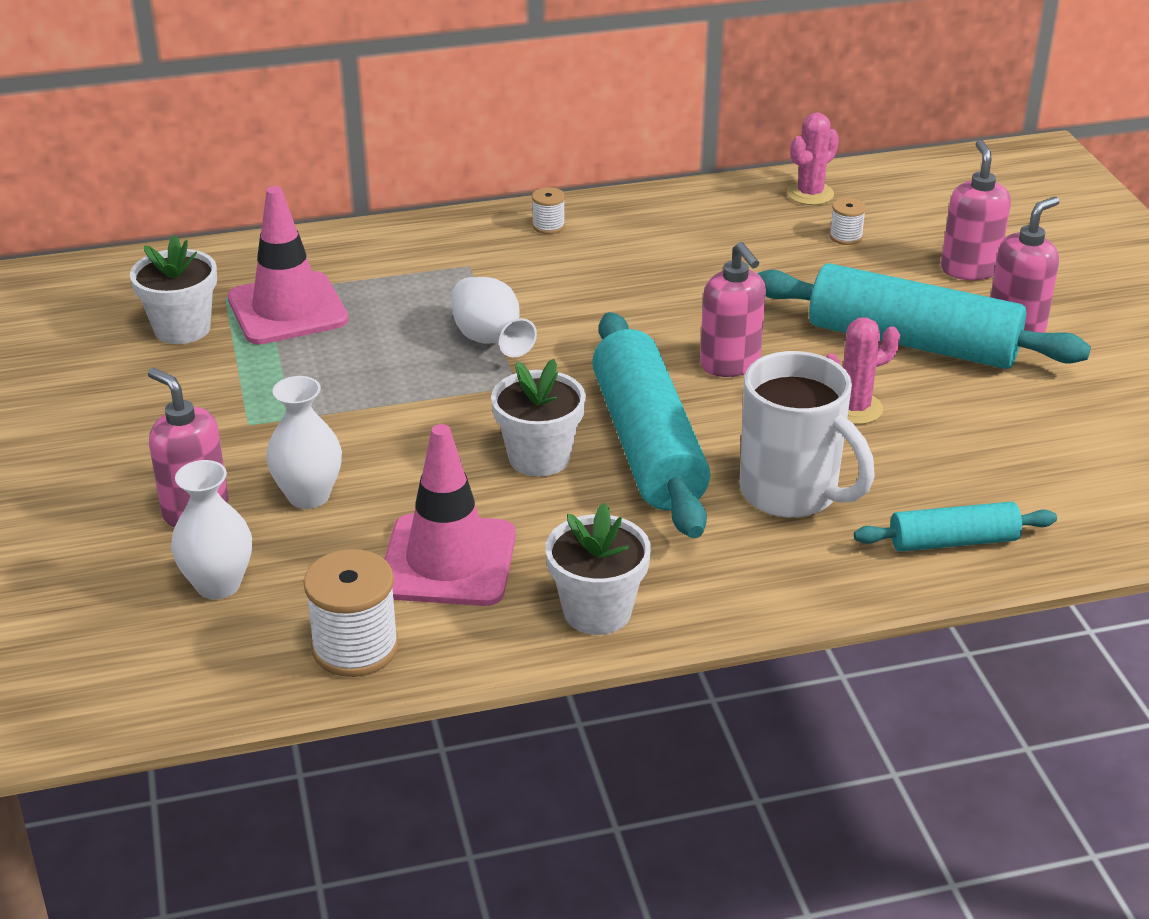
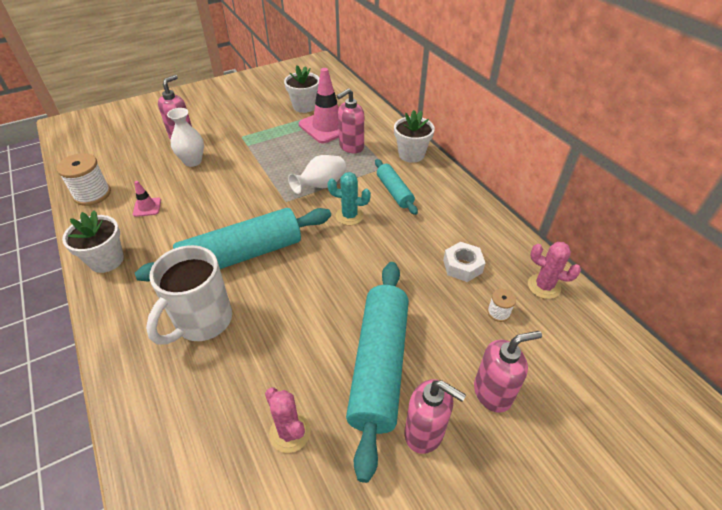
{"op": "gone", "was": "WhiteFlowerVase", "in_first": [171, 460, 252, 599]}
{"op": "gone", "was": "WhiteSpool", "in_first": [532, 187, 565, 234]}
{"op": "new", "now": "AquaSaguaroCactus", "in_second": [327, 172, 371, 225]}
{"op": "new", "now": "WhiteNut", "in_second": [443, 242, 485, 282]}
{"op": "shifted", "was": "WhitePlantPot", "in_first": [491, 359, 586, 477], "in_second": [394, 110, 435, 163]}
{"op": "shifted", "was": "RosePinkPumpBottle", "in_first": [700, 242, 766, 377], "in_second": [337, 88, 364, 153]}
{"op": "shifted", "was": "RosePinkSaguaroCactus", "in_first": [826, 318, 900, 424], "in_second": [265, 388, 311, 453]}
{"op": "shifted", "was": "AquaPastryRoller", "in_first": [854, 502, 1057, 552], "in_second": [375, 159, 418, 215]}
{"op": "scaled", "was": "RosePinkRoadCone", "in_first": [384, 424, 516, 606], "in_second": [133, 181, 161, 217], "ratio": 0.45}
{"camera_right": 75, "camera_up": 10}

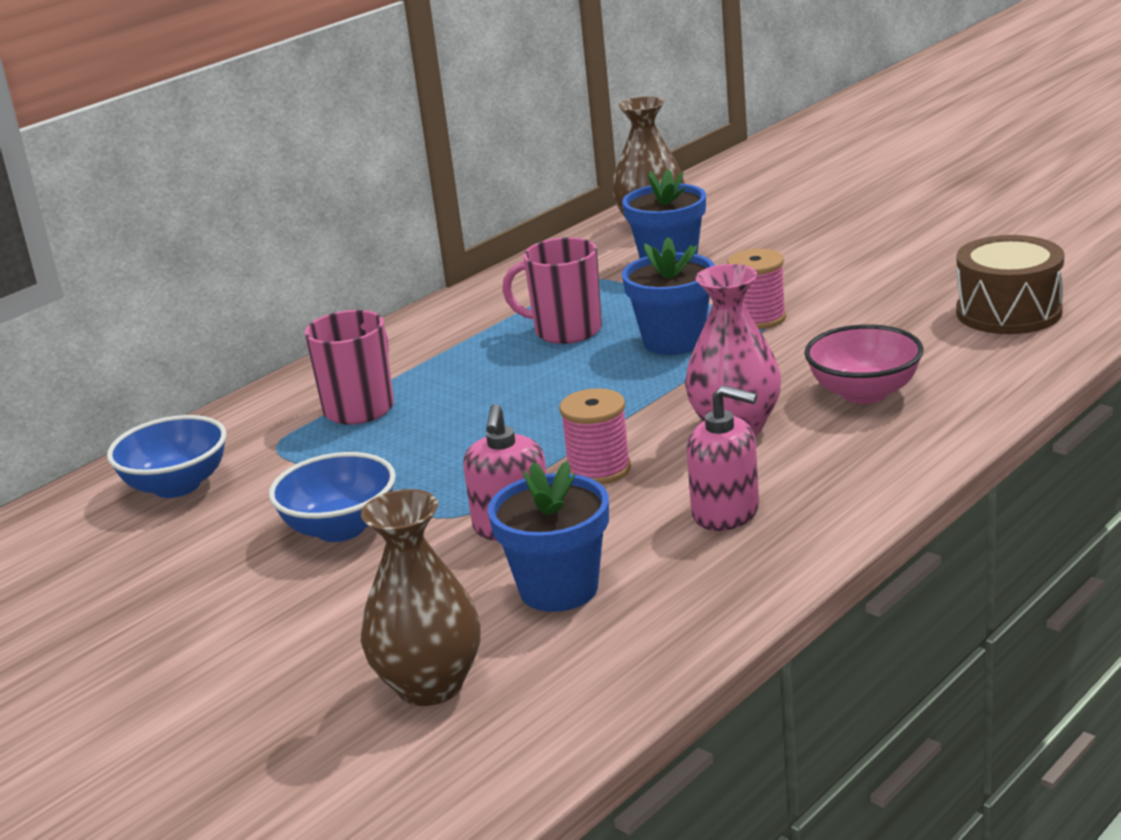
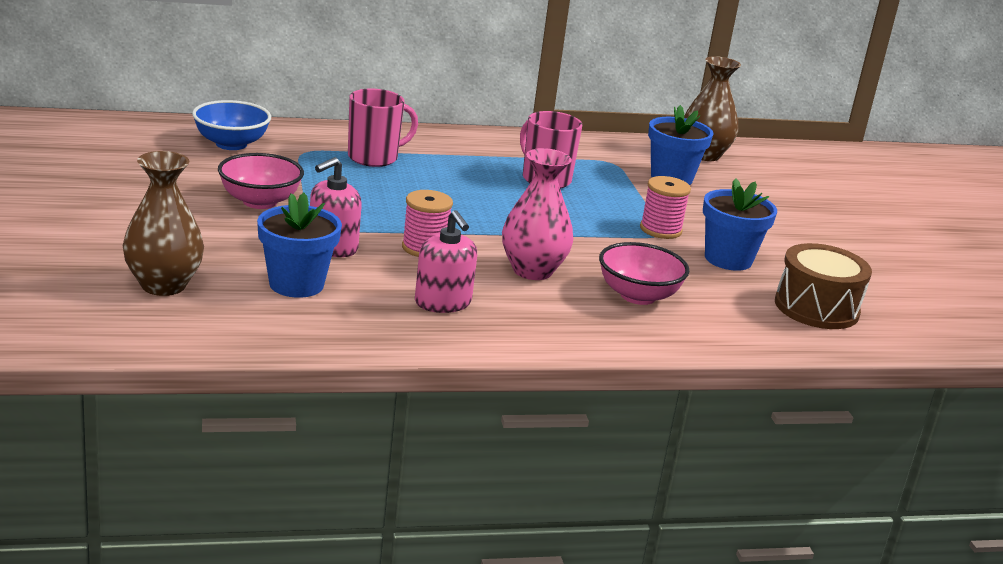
{"op": "shifted", "was": "CobaltPlantPot", "in_first": [622, 237, 715, 355], "in_second": [703, 178, 777, 271]}
{"op": "repainted", "was": "CobaltServingBowl", "now": "RosePinkServingBowl", "in_first": [269, 452, 396, 542], "in_second": [218, 153, 304, 209]}
{"camera_right": 30, "camera_up": 0}

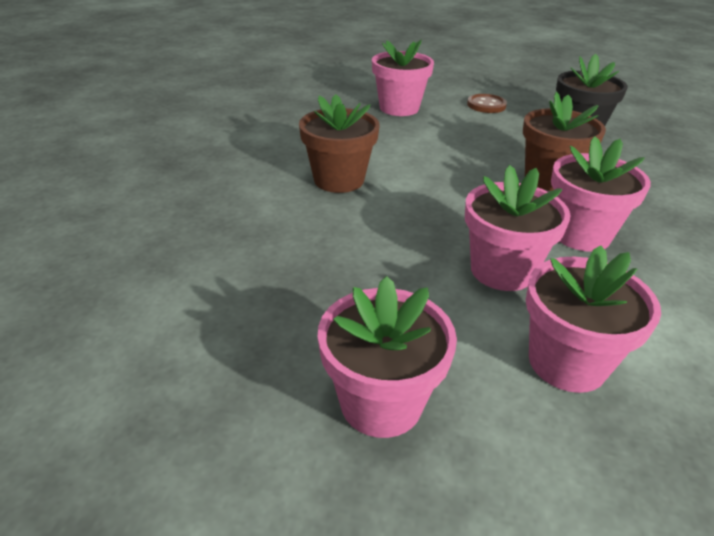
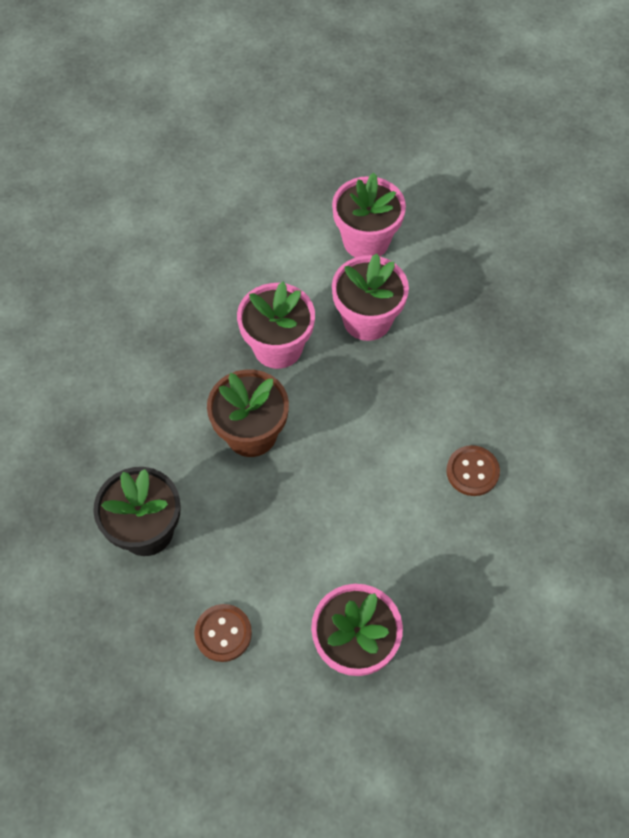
{"op": "gone", "was": "RosePinkPlantPot", "in_first": [318, 276, 457, 438]}
{"op": "swapped", "was": "BrownPlantPot", "now": "BrownSewingButton", "in_first": [299, 94, 380, 193], "in_second": [446, 445, 500, 496]}
{"camera_right": -165, "camera_up": 25}

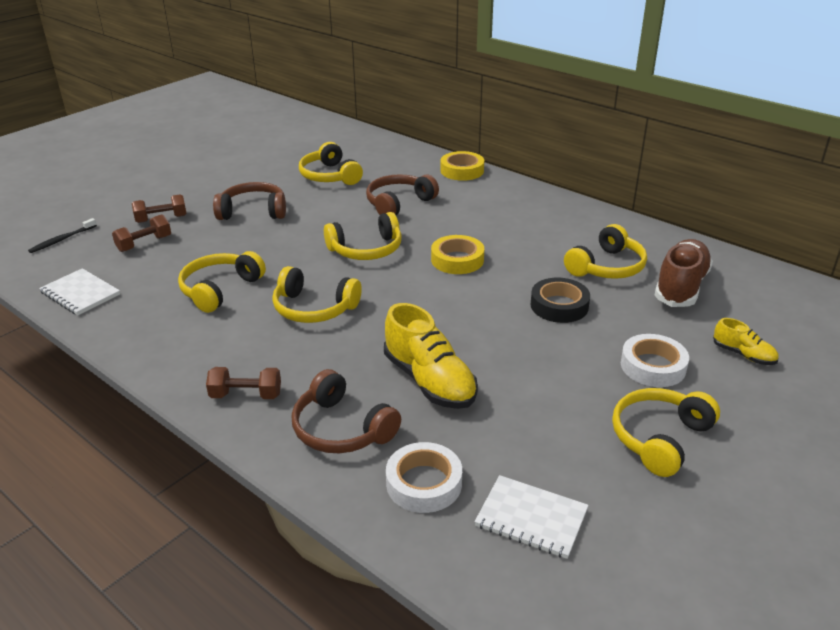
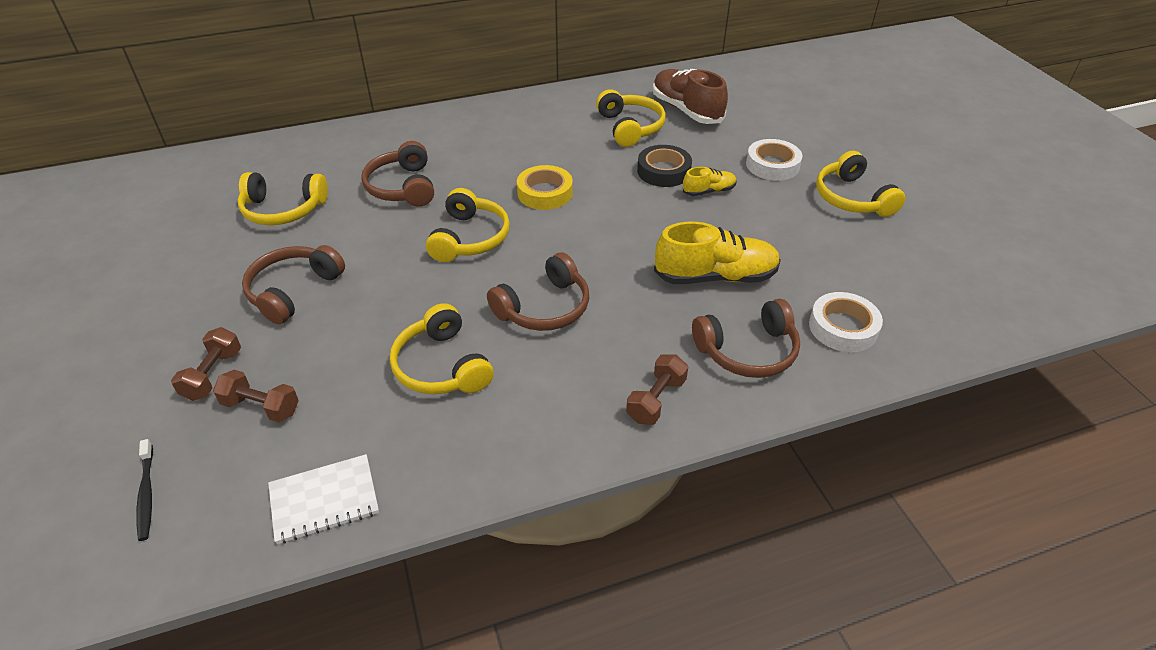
{"op": "gone", "was": "GoldenStickyTape", "in_first": [440, 151, 484, 181]}
{"op": "gone", "was": "WhiteNotepad", "in_first": [475, 475, 589, 559]}
{"op": "shifted", "was": "GoldenShoe", "in_first": [713, 318, 779, 365], "in_second": [683, 167, 737, 196]}
{"op": "repainted", "was": "GoldenOverEarHeadphones", "now": "BrownOverEarHeadphones", "in_first": [272, 266, 362, 323], "in_second": [487, 252, 589, 331]}
{"op": "rotated", "was": "BrownFreeWeight", "in_first": [112, 214, 171, 252], "in_second": [213, 370, 299, 422], "clockwise": -60}
{"camera_right": -60, "camera_up": 10}

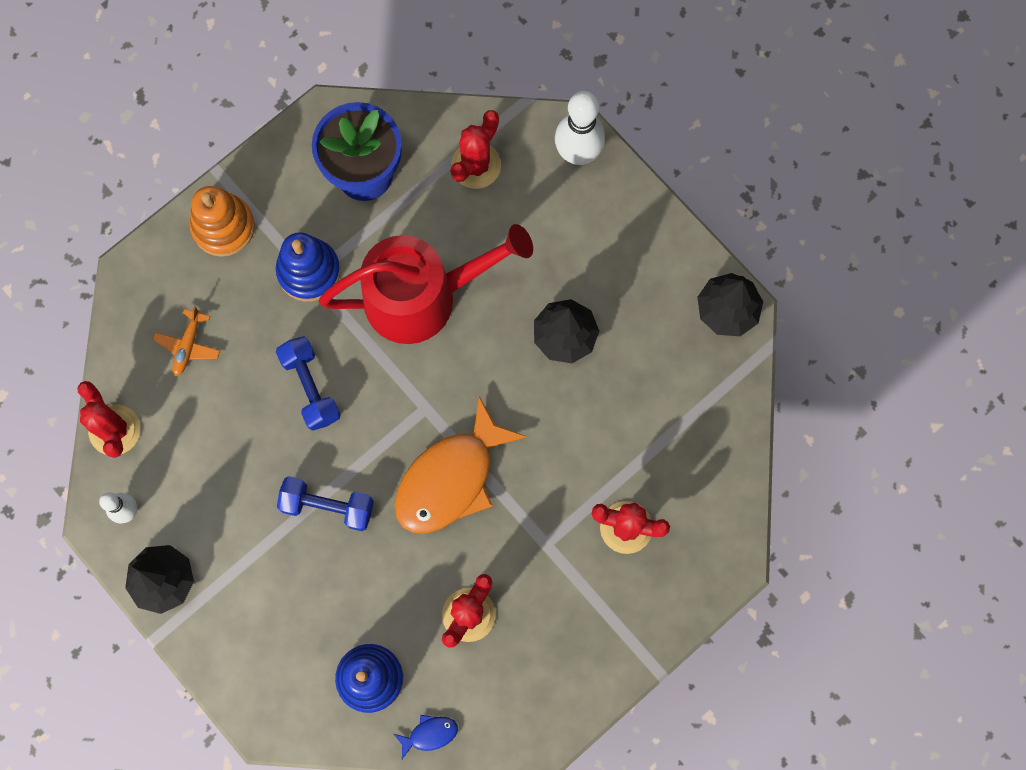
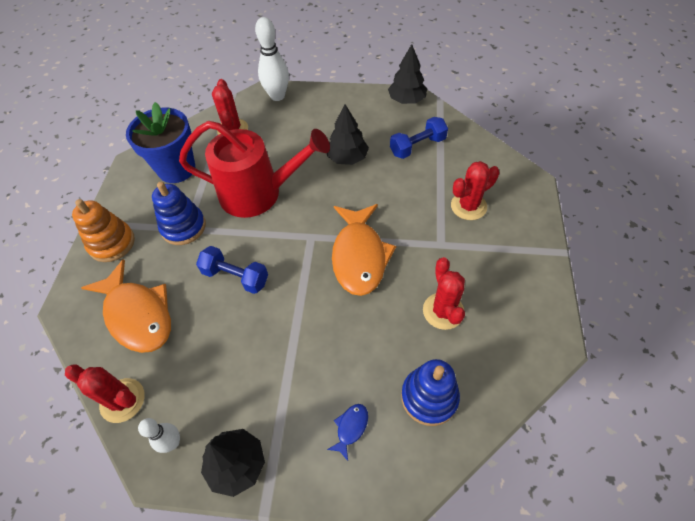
{"op": "shifted", "was": "CobaltFreeWeight", "in_first": [277, 476, 374, 531], "in_second": [390, 117, 448, 159]}
{"op": "shifted", "was": "CobaltFishFigure", "in_first": [394, 715, 458, 759], "in_second": [327, 404, 368, 461]}
{"op": "swapped", "was": "OrangeColouredToyPlane", "now": "OrangeColouredFishFigure", "in_first": [153, 306, 220, 376], "in_second": [81, 259, 171, 353]}
{"op": "rotated", "was": "ScarletSprinklingCan", "in_first": [319, 224, 533, 344], "in_second": [179, 121, 330, 218], "clockwise": 60}
{"camera_right": -40, "camera_up": -20}

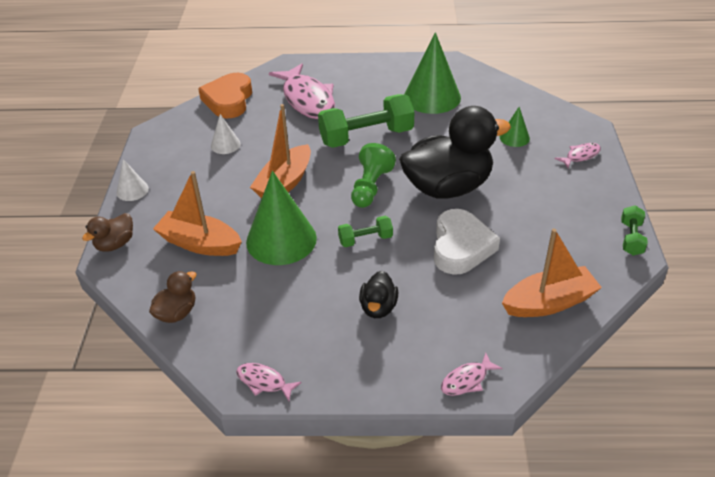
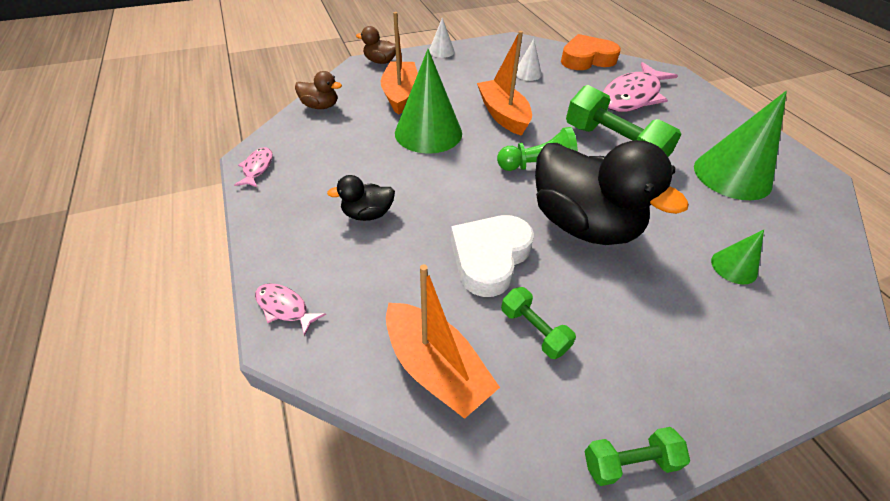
{"op": "gone", "was": "RosePinkFishFigure", "in_first": [555, 143, 601, 168]}
{"op": "shifted", "was": "GreenFreeWeight", "in_first": [338, 216, 393, 247], "in_second": [501, 287, 576, 359]}
{"op": "rotated", "was": "OrangeColouredBoat", "in_first": [250, 104, 311, 198], "in_second": [477, 31, 532, 136], "clockwise": 60}
{"op": "rotated", "was": "WhiteHeartShape", "in_first": [434, 209, 500, 275], "in_second": [451, 215, 534, 297], "clockwise": 135}
{"camera_right": 65, "camera_up": 5}

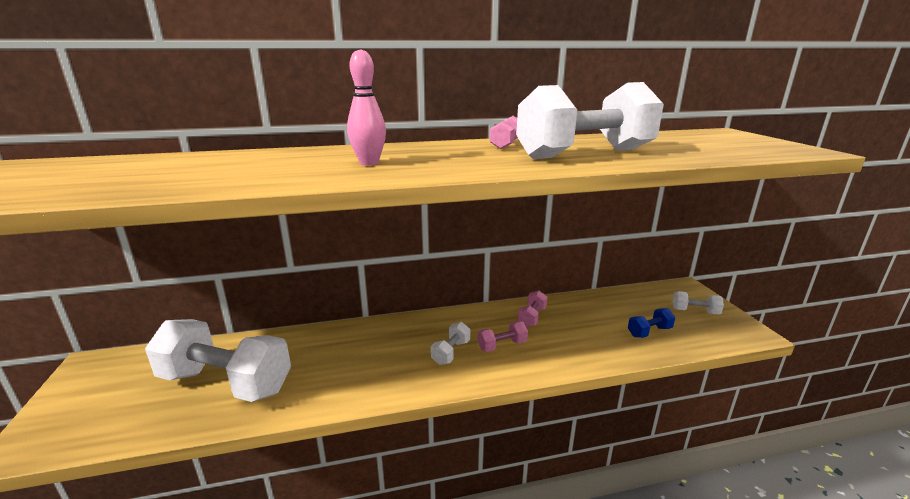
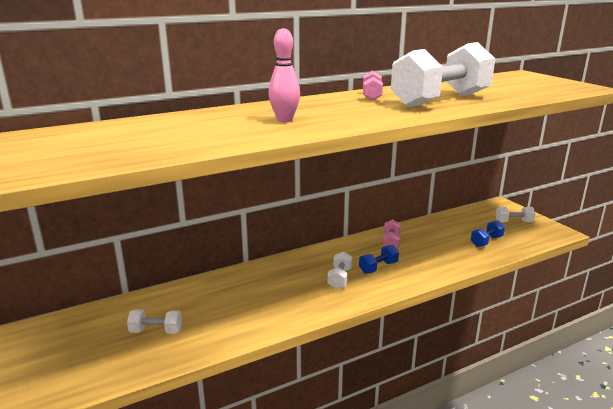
{"op": "repainted", "was": "RosePinkFreeWeight", "now": "CobaltFreeWeight", "in_first": [477, 321, 528, 352], "in_second": [359, 245, 399, 274]}
{"op": "scaled", "was": "WhiteFreeWeight", "in_first": [145, 319, 291, 402], "in_second": [127, 309, 182, 334], "ratio": 0.42}
{"camera_right": -15, "camera_up": 0}

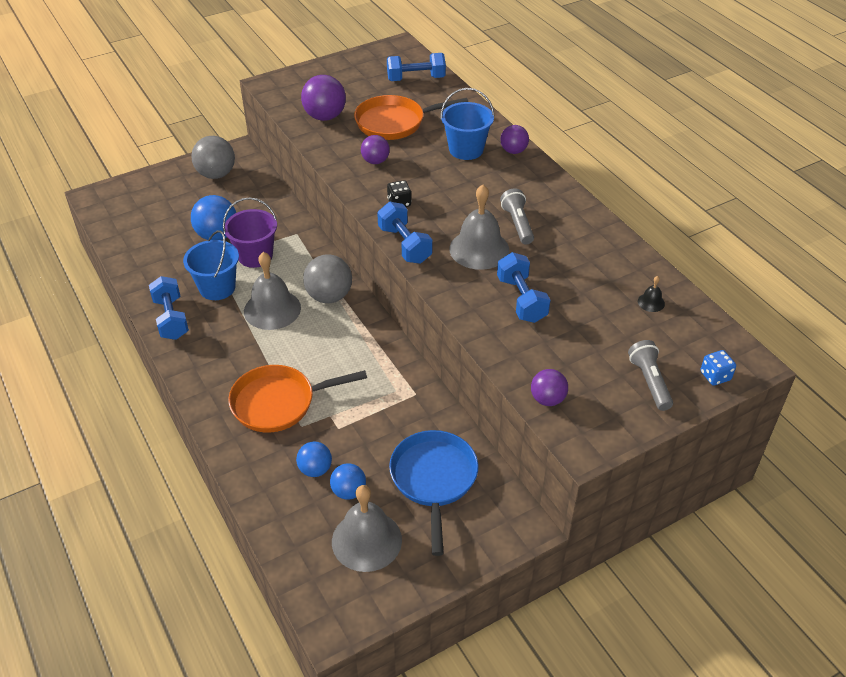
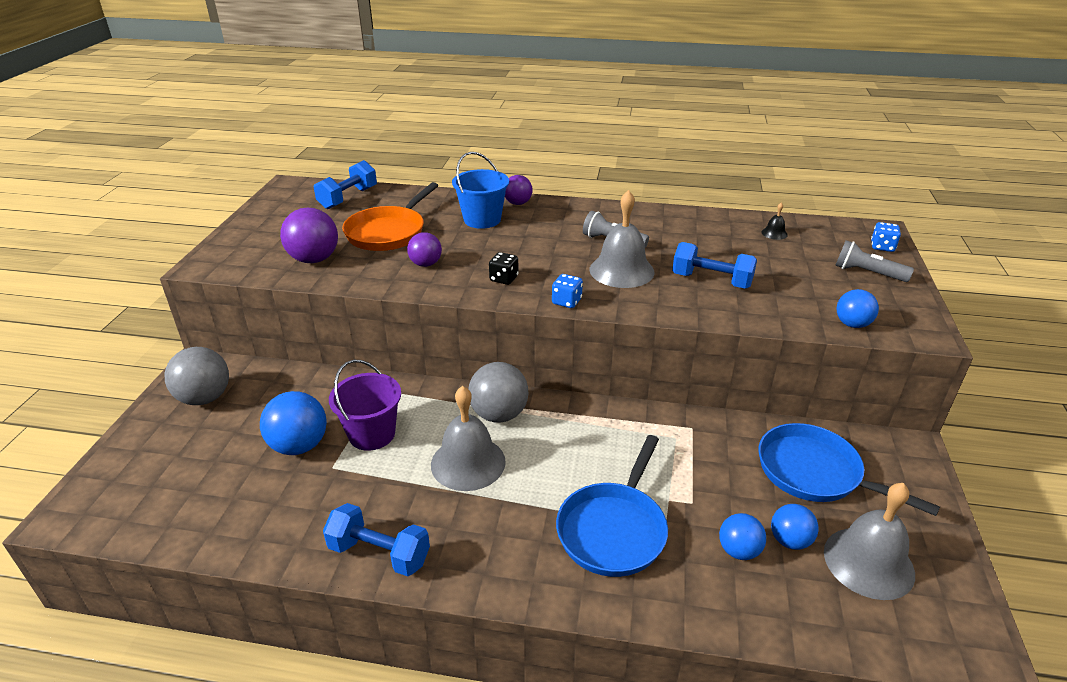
{"op": "gone", "was": "CobaltPail", "in_first": [183, 230, 239, 300]}
{"op": "swapped", "was": "CobaltFreeWeight", "now": "CobaltDie", "in_first": [377, 202, 433, 264], "in_second": [552, 274, 583, 308]}
{"op": "repainted", "was": "OrangeColouredSkillet", "now": "CobaltSkillet", "in_first": [228, 365, 367, 432], "in_second": [556, 435, 668, 577]}
{"op": "repainted", "was": "VioletBall", "now": "CobaltBall", "in_first": [531, 369, 568, 406], "in_second": [836, 289, 879, 328]}
{"camera_right": -50, "camera_up": -10}

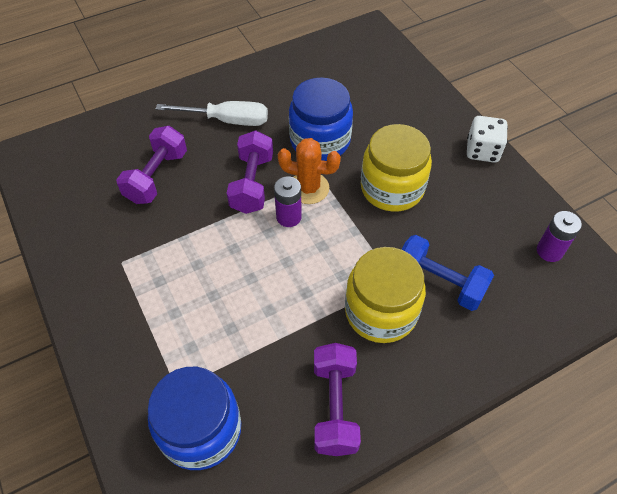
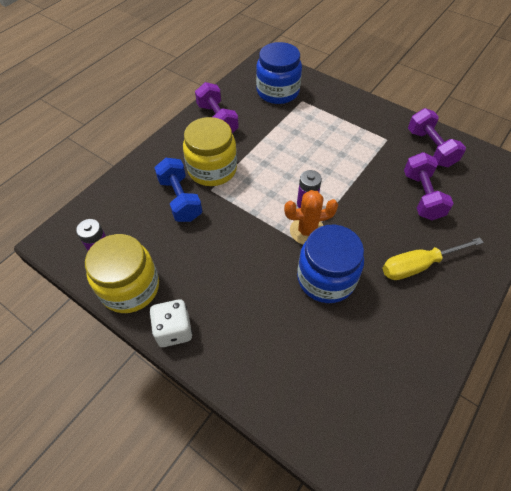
{"op": "shifted", "was": "VioletFreeWeight", "in_first": [227, 130, 273, 214], "in_second": [408, 108, 466, 167]}
{"op": "shifted", "was": "GoldenJamJar", "in_first": [361, 124, 432, 212], "in_second": [85, 234, 159, 313]}
{"op": "repainted", "was": "WhiteHandScrewdriver", "now": "GoldenHandScrewdriver", "in_first": [156, 101, 268, 126], "in_second": [382, 237, 484, 280]}
{"op": "rotated", "was": "CobaltFreeWeight", "in_first": [402, 235, 494, 311], "in_second": [154, 158, 202, 222], "clockwise": 60}
{"camera_right": 155, "camera_up": 0}

